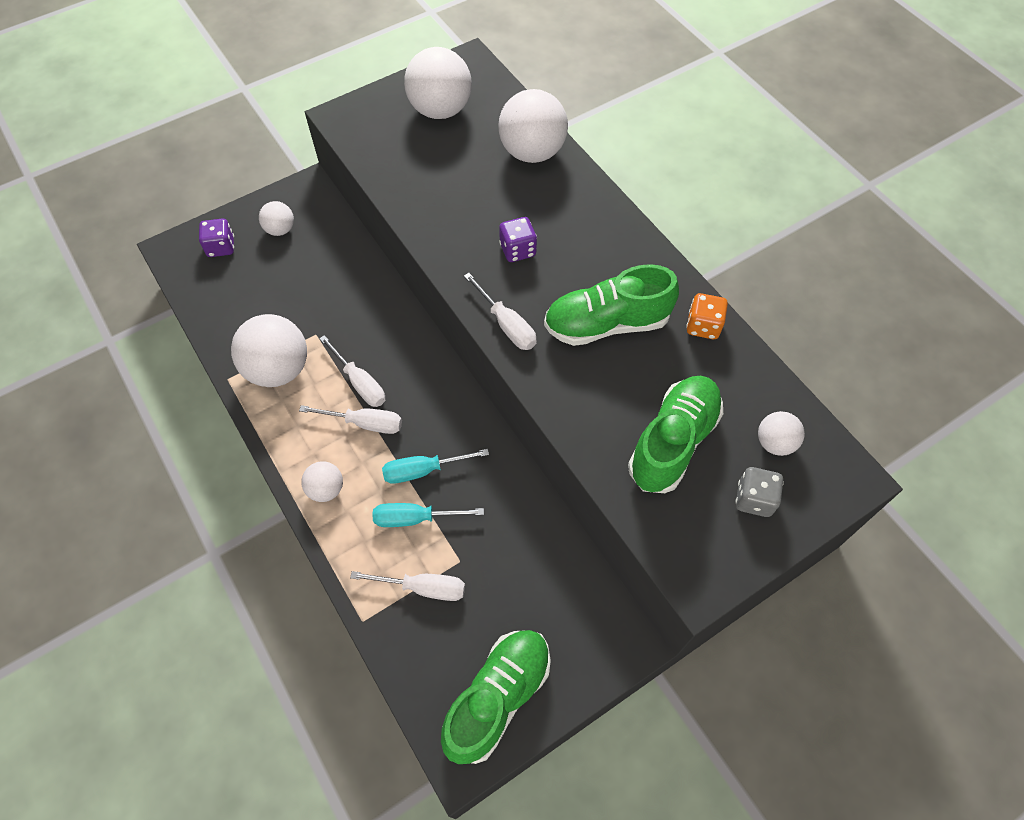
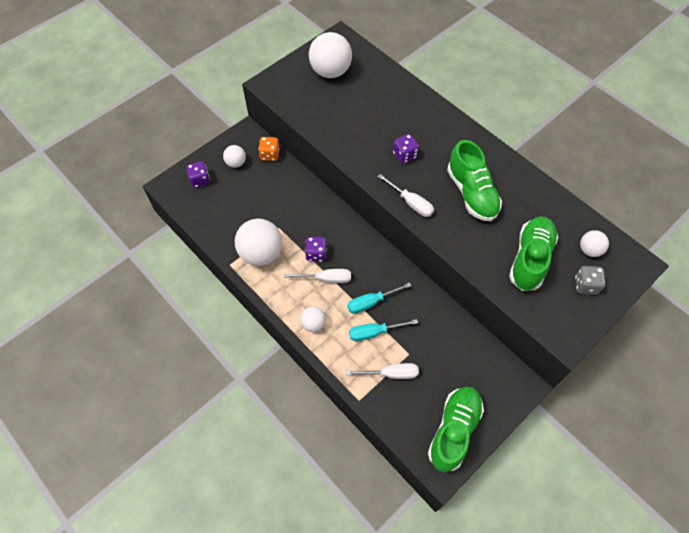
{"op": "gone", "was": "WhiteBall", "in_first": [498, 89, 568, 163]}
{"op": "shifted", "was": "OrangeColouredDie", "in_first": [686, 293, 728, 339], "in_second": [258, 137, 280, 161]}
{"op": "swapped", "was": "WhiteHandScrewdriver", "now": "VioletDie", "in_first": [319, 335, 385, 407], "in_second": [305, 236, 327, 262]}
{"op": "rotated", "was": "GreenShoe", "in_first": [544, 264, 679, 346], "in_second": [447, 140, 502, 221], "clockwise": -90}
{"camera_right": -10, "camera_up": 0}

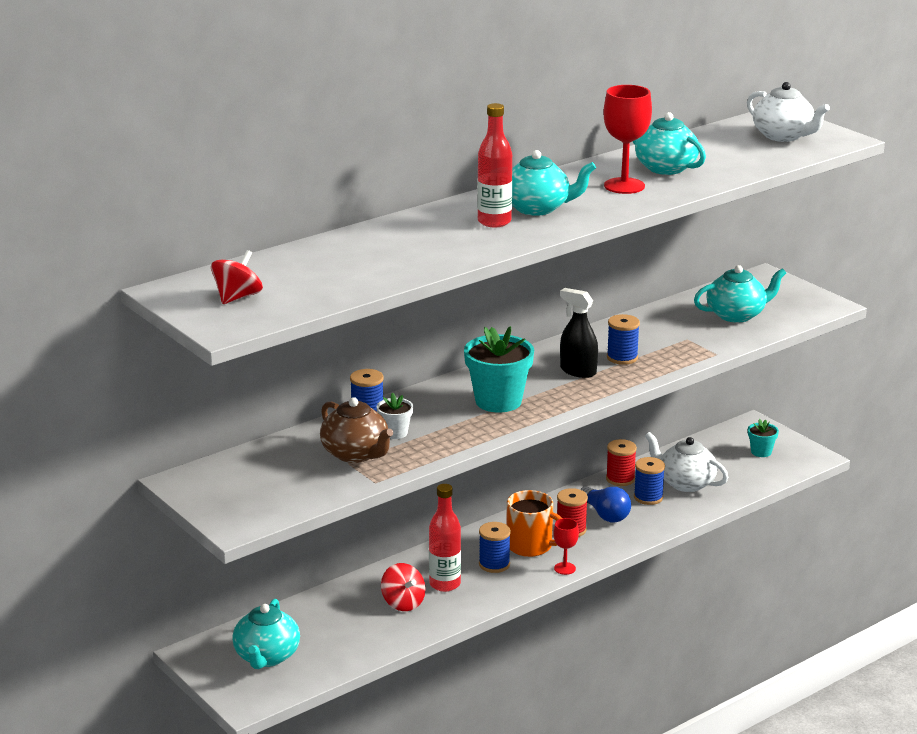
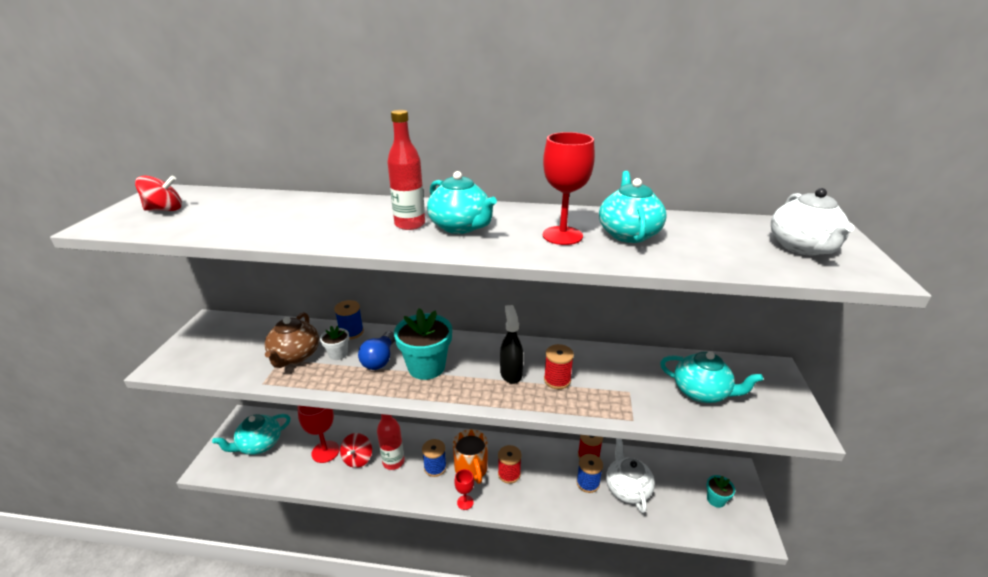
{"op": "new", "now": "ScarletWineGlass", "in_second": [298, 406, 340, 463]}
{"op": "shifted", "was": "CobaltBulb", "in_first": [580, 487, 631, 523], "in_second": [358, 331, 395, 370]}
{"op": "repainted", "was": "CobaltSpool", "now": "ScarletSpool", "in_first": [607, 314, 640, 365], "in_second": [544, 344, 574, 389]}
{"camera_right": 45, "camera_up": 5}

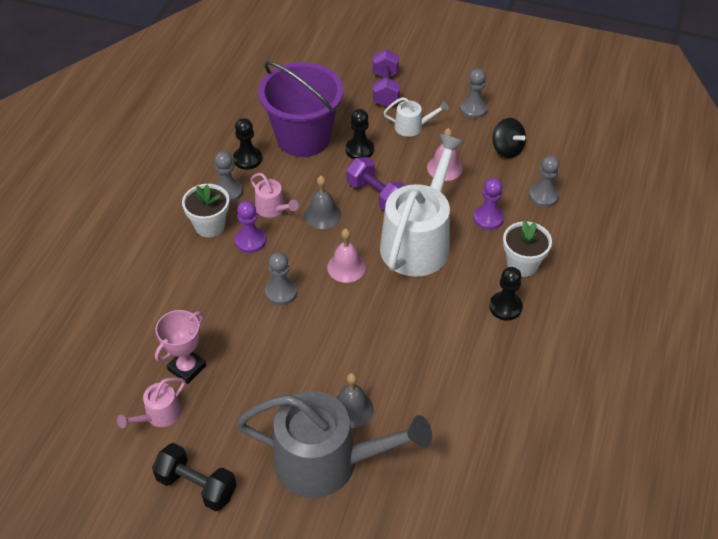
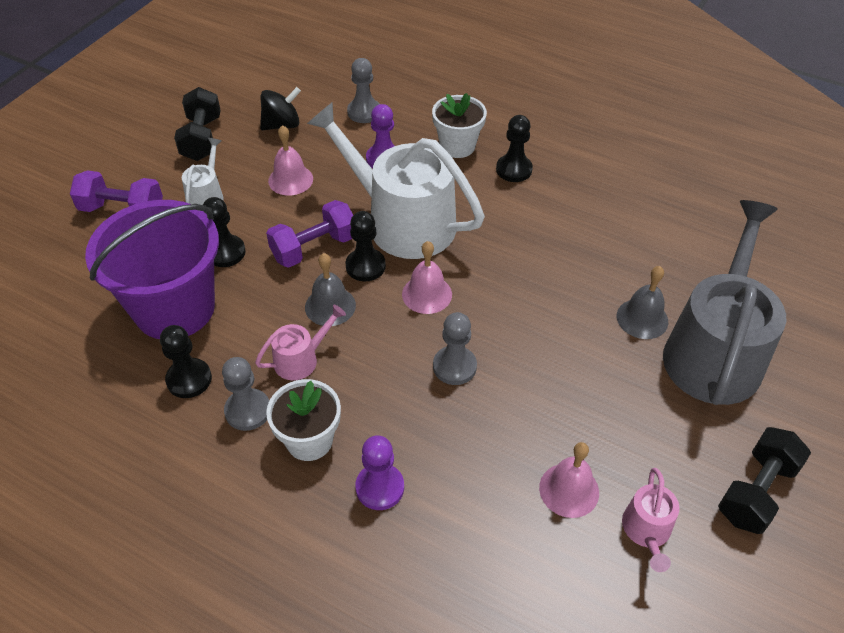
{"op": "new", "now": "JetBlackPawn", "in_second": [346, 211, 386, 282]}
{"op": "shifted", "was": "VioletPawn", "in_first": [235, 200, 266, 253], "in_second": [355, 435, 404, 510]}
{"op": "swapped", "was": "RosePinkTrophy", "now": "RosePinkSchoolBell", "in_first": [155, 310, 206, 384], "in_second": [539, 442, 599, 518]}
{"op": "swapped", "was": "GrayPawn", "now": "JetBlackFreeWeight", "in_first": [460, 68, 488, 119], "in_second": [174, 87, 221, 161]}
{"op": "rotated", "was": "RosePinkSprinklingCan", "in_first": [117, 377, 185, 428], "in_second": [622, 468, 680, 572], "clockwise": 45}
{"camera_right": -80, "camera_up": 0}

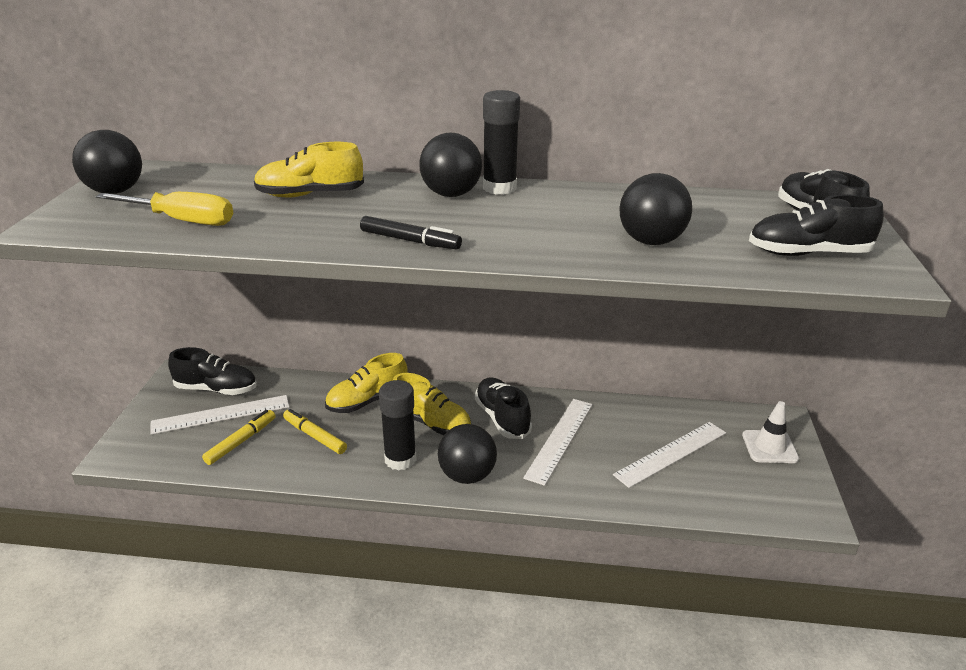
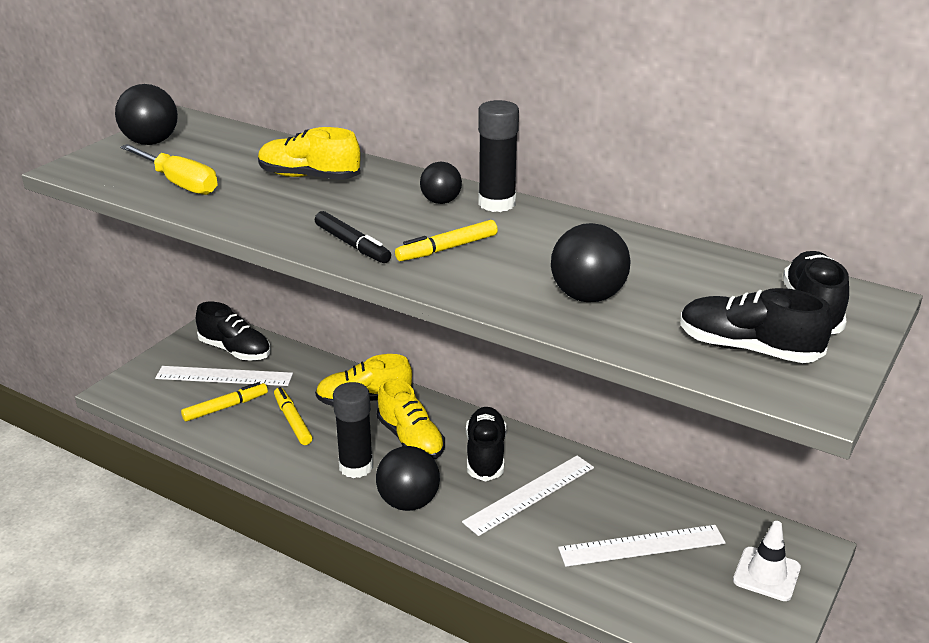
{"op": "new", "now": "GoldenFeltPen", "in_second": [395, 220, 498, 261]}
{"op": "scaled", "was": "JetBlackBall", "in_first": [419, 133, 482, 197], "in_second": [420, 162, 462, 204], "ratio": 0.63}
{"camera_right": 25, "camera_up": 0}

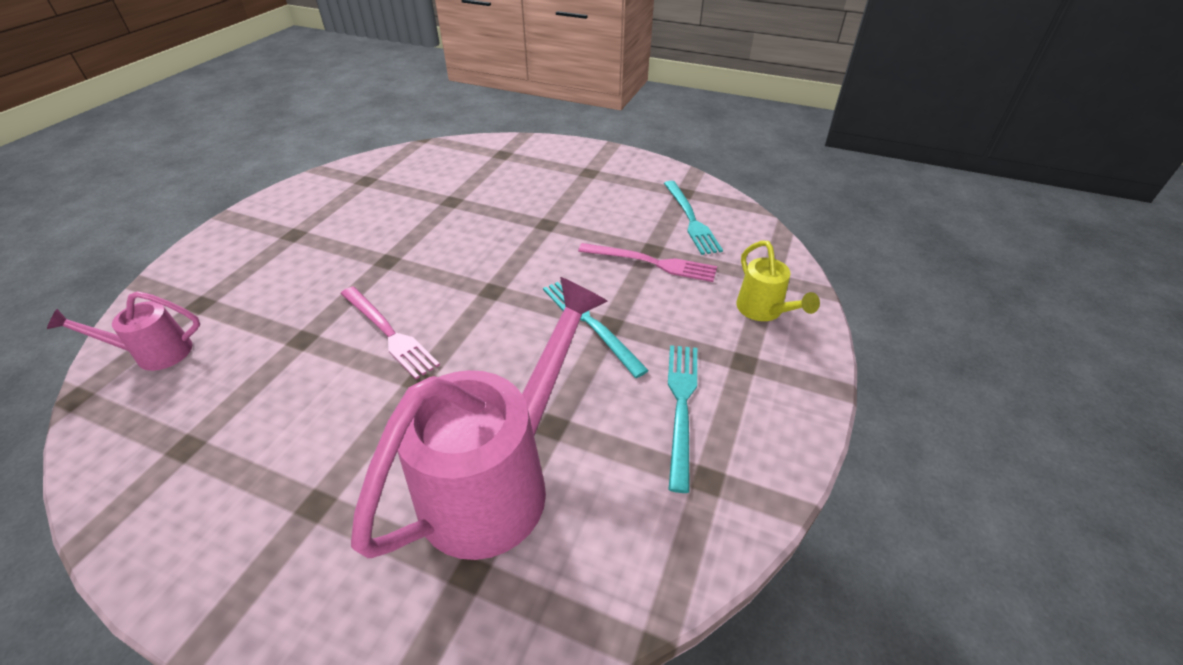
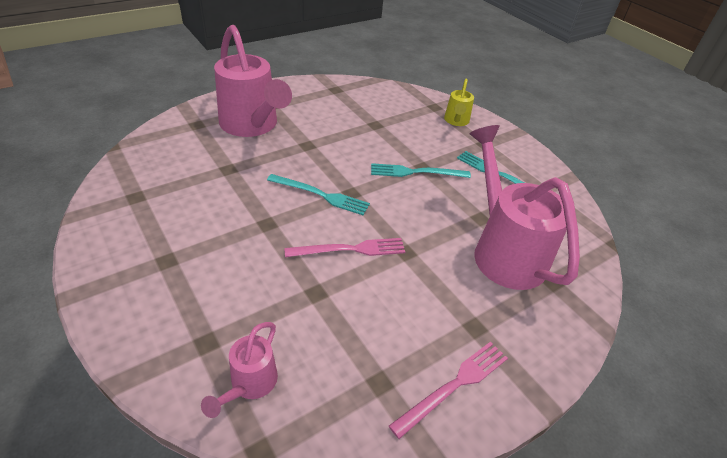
{"op": "new", "now": "RosePinkSprinklingCan", "in_second": [214, 25, 292, 137]}
{"op": "shifted", "was": "RosePinkFork", "in_first": [578, 243, 717, 282], "in_second": [389, 342, 508, 439]}
{"op": "shifted", "was": "AquaFork", "in_first": [664, 181, 723, 255], "in_second": [267, 174, 370, 215]}
{"op": "rotated", "was": "GoldenSprinklingCan", "in_first": [736, 241, 820, 321], "in_second": [444, 79, 474, 126], "clockwise": 90}
{"camera_right": -60, "camera_up": 0}

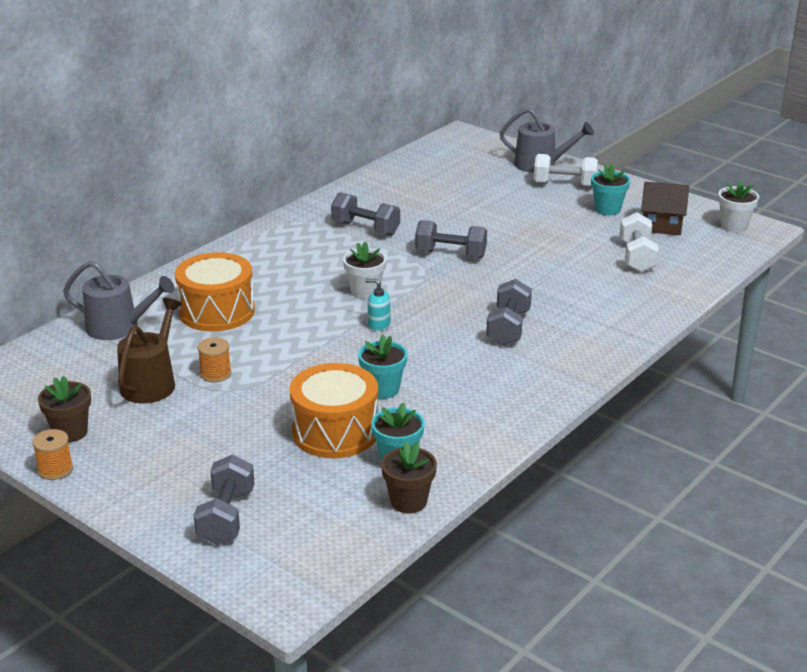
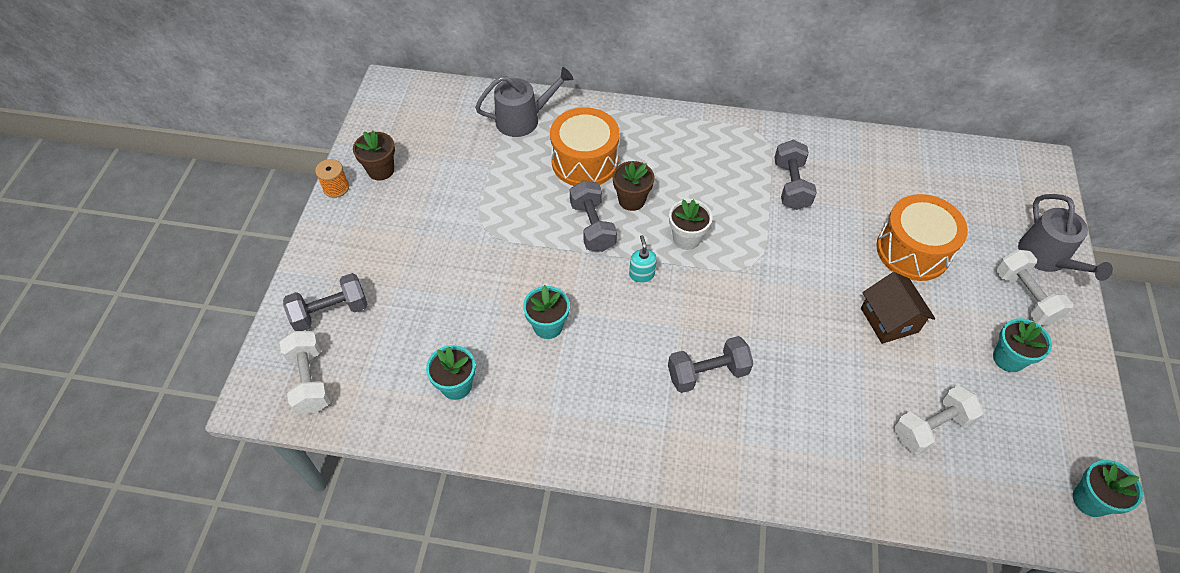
{"op": "gone", "was": "BrownSprinklingCan", "in_first": [117, 298, 182, 403]}
{"op": "gone", "was": "OrangeColouredSpool", "in_first": [197, 337, 231, 382]}
{"op": "new", "now": "WhiteFreeWeight", "in_second": [279, 331, 331, 414]}
{"op": "shifted", "was": "OrangeColouredSnareDrum", "in_first": [289, 363, 378, 458], "in_second": [876, 194, 968, 281]}
{"op": "shifted", "was": "BrownPlantPot", "in_first": [381, 441, 437, 513], "in_second": [613, 161, 655, 211]}
{"op": "shifted", "was": "GrayFreeWeight", "in_first": [415, 220, 487, 258], "in_second": [570, 180, 617, 252]}
{"op": "shifted", "was": "BrownToyHouse", "in_first": [641, 182, 689, 235], "in_second": [861, 272, 935, 344]}
{"op": "repainted", "was": "WhitePlantPot", "now": "AquaPlantPot", "in_first": [718, 181, 759, 232], "in_second": [1073, 460, 1143, 517]}
{"op": "rotated", "was": "GraySprinklingCan", "in_first": [63, 261, 175, 340], "in_second": [475, 67, 574, 137], "clockwise": -90}
{"camera_right": 60, "camera_up": 25}

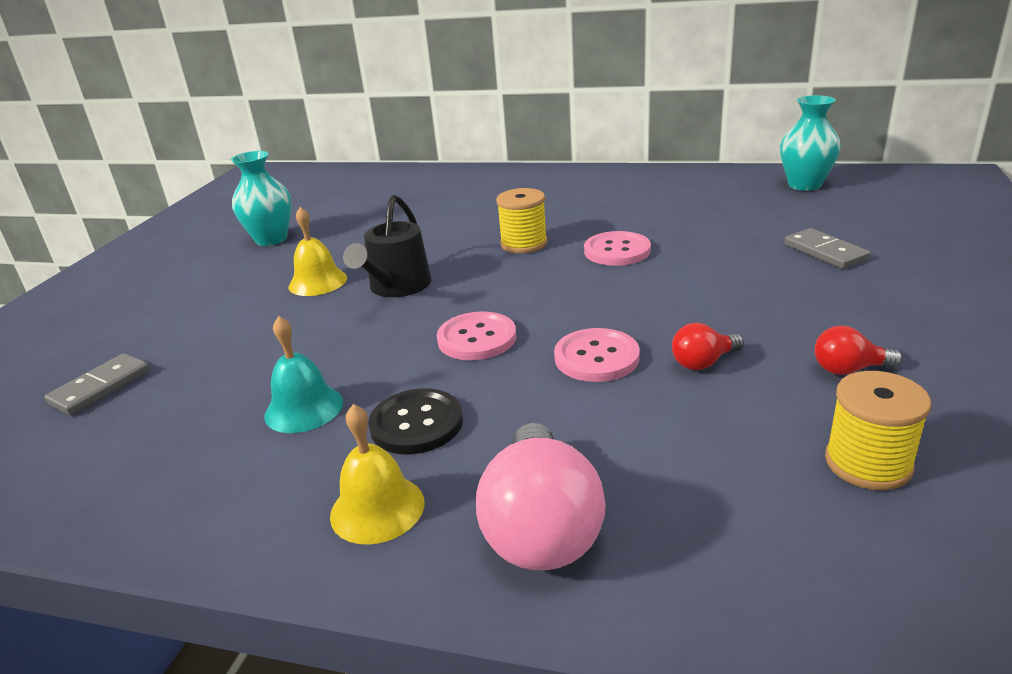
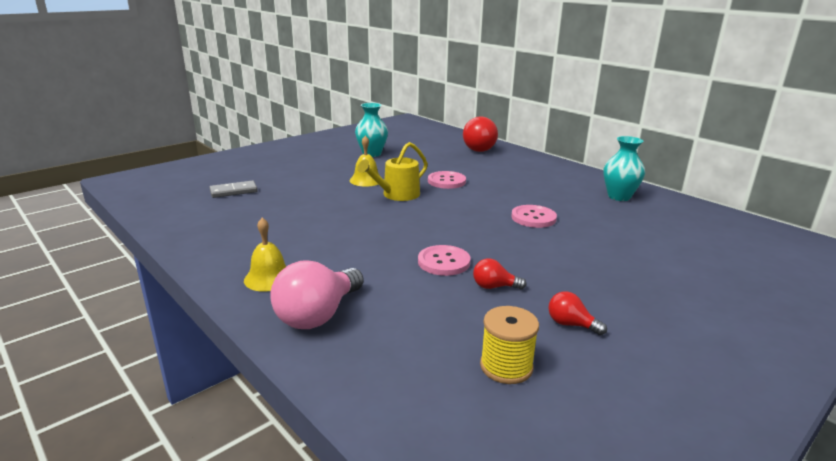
{"op": "gone", "was": "AquaSchoolBell", "in_first": [264, 316, 343, 433]}
{"op": "gone", "was": "JetBlackSewingButton", "in_first": [368, 388, 463, 454]}
{"op": "gone", "was": "GoldenSpool", "in_first": [496, 188, 548, 253]}
{"op": "gone", "was": "GrayDomino", "in_first": [784, 228, 870, 269]}
{"op": "new", "now": "ScarletBulb", "in_second": [463, 116, 498, 152]}
{"op": "shifted", "was": "RosePinkSewingButton", "in_first": [437, 311, 516, 360], "in_second": [428, 171, 466, 189]}
{"op": "shifted", "was": "AquaFlowerVase", "in_first": [780, 95, 841, 191], "in_second": [603, 136, 645, 201]}
{"op": "repainted", "was": "JetBlackSprinklingCan", "now": "GoldenSprinklingCan", "in_first": [343, 195, 431, 297], "in_second": [357, 142, 428, 201]}
{"camera_right": 30, "camera_up": -5}

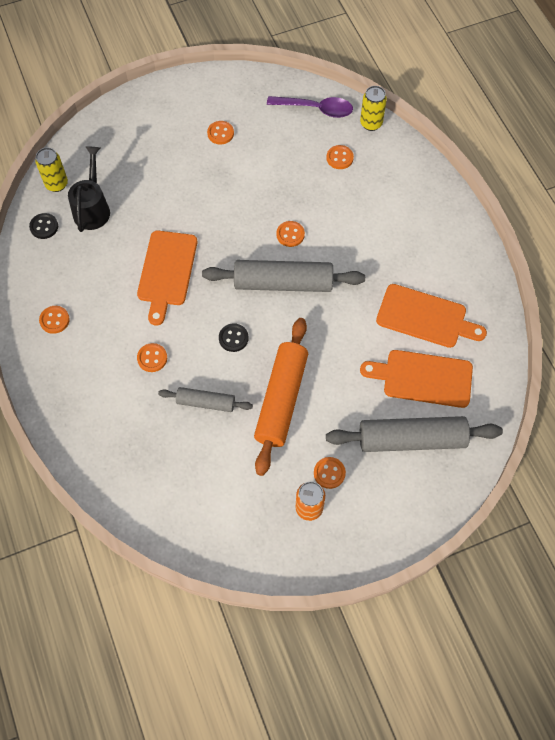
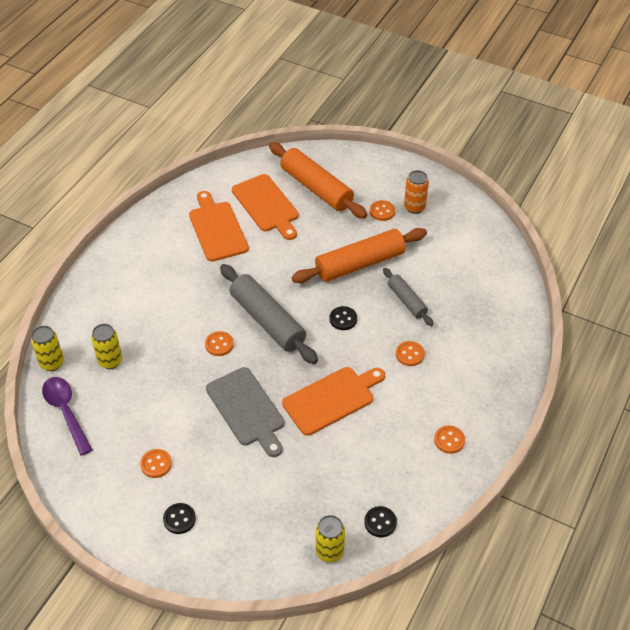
{"op": "gone", "was": "JetBlackSprinklingCan", "in_first": [68, 146, 110, 232]}
{"op": "new", "now": "JetBlackSewingButton", "in_second": [163, 503, 196, 534]}
{"op": "new", "now": "GrayBreadBoard", "in_second": [206, 367, 284, 457]}
{"op": "swapped", "was": "OrangeColouredSewingButton", "now": "GoldenSodaCan", "in_first": [326, 145, 354, 169], "in_second": [91, 324, 122, 369]}
{"op": "repainted", "was": "GrayPastryRoller", "now": "OrangeColouredPastryRoller", "in_first": [326, 416, 503, 452], "in_second": [269, 142, 367, 219]}
{"camera_right": -130, "camera_up": -15}

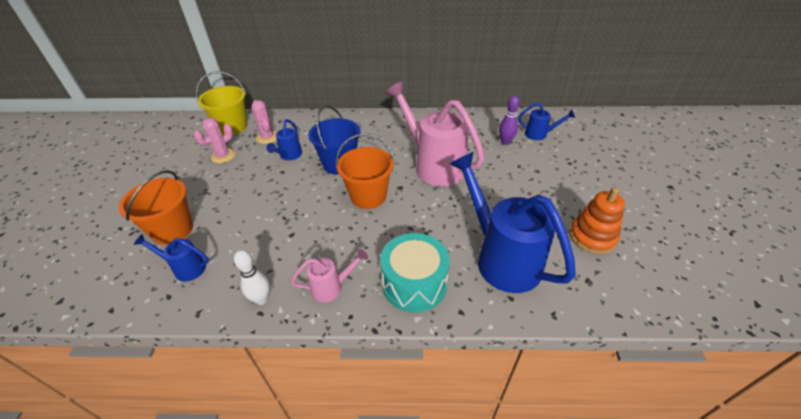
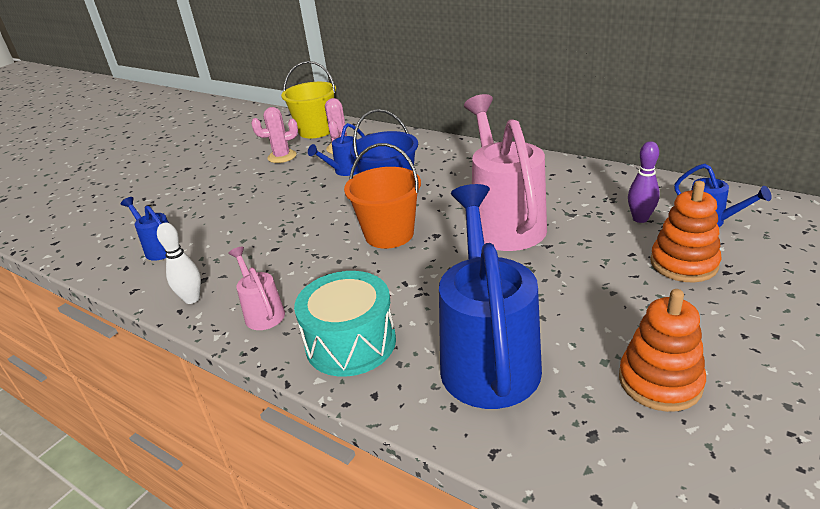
{"op": "gone", "was": "OrangeColouredPail", "in_first": [119, 170, 193, 245]}
{"op": "new", "now": "OrangeColouredStackingToy", "in_second": [650, 181, 721, 282]}
{"op": "rotated", "was": "RosePinkSprinklingCan", "in_first": [291, 249, 368, 302], "in_second": [228, 247, 285, 330], "clockwise": -135}
{"camera_right": 35, "camera_up": -10}

